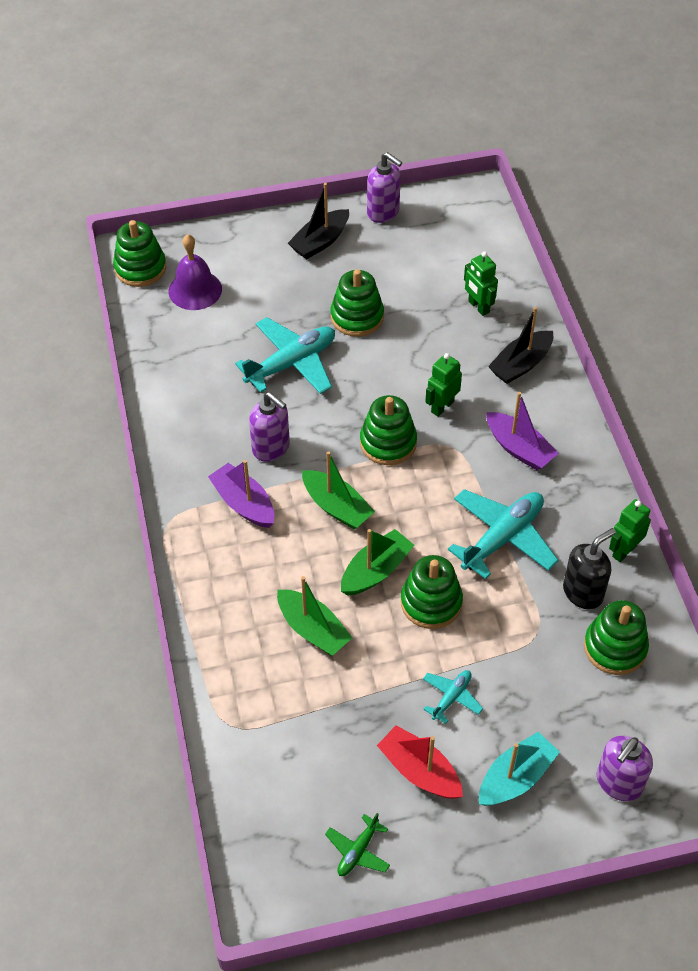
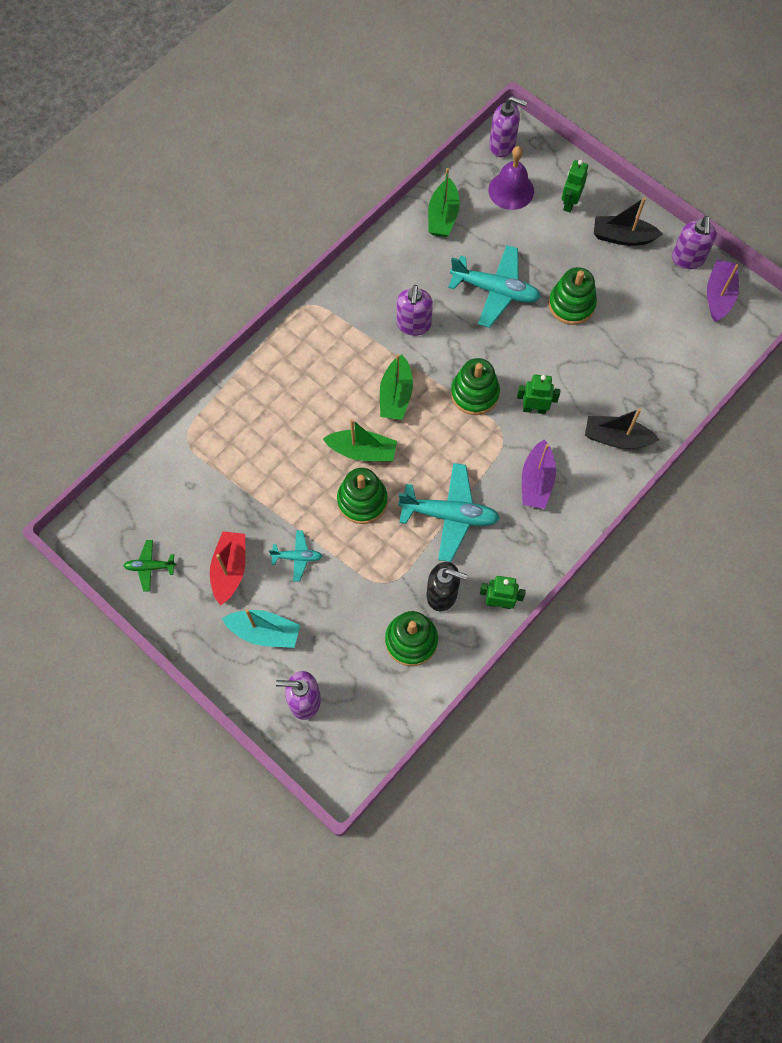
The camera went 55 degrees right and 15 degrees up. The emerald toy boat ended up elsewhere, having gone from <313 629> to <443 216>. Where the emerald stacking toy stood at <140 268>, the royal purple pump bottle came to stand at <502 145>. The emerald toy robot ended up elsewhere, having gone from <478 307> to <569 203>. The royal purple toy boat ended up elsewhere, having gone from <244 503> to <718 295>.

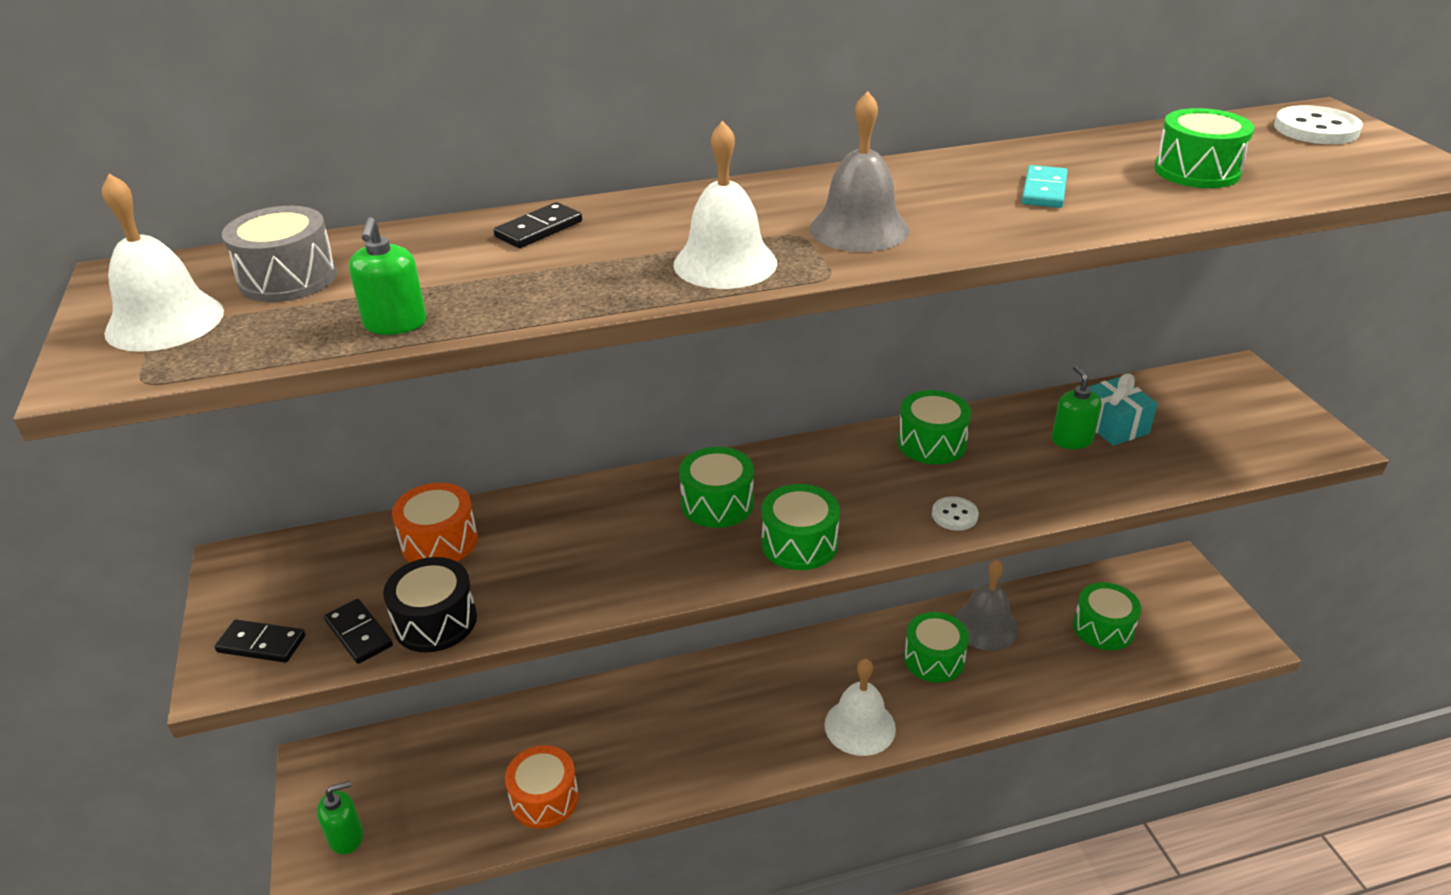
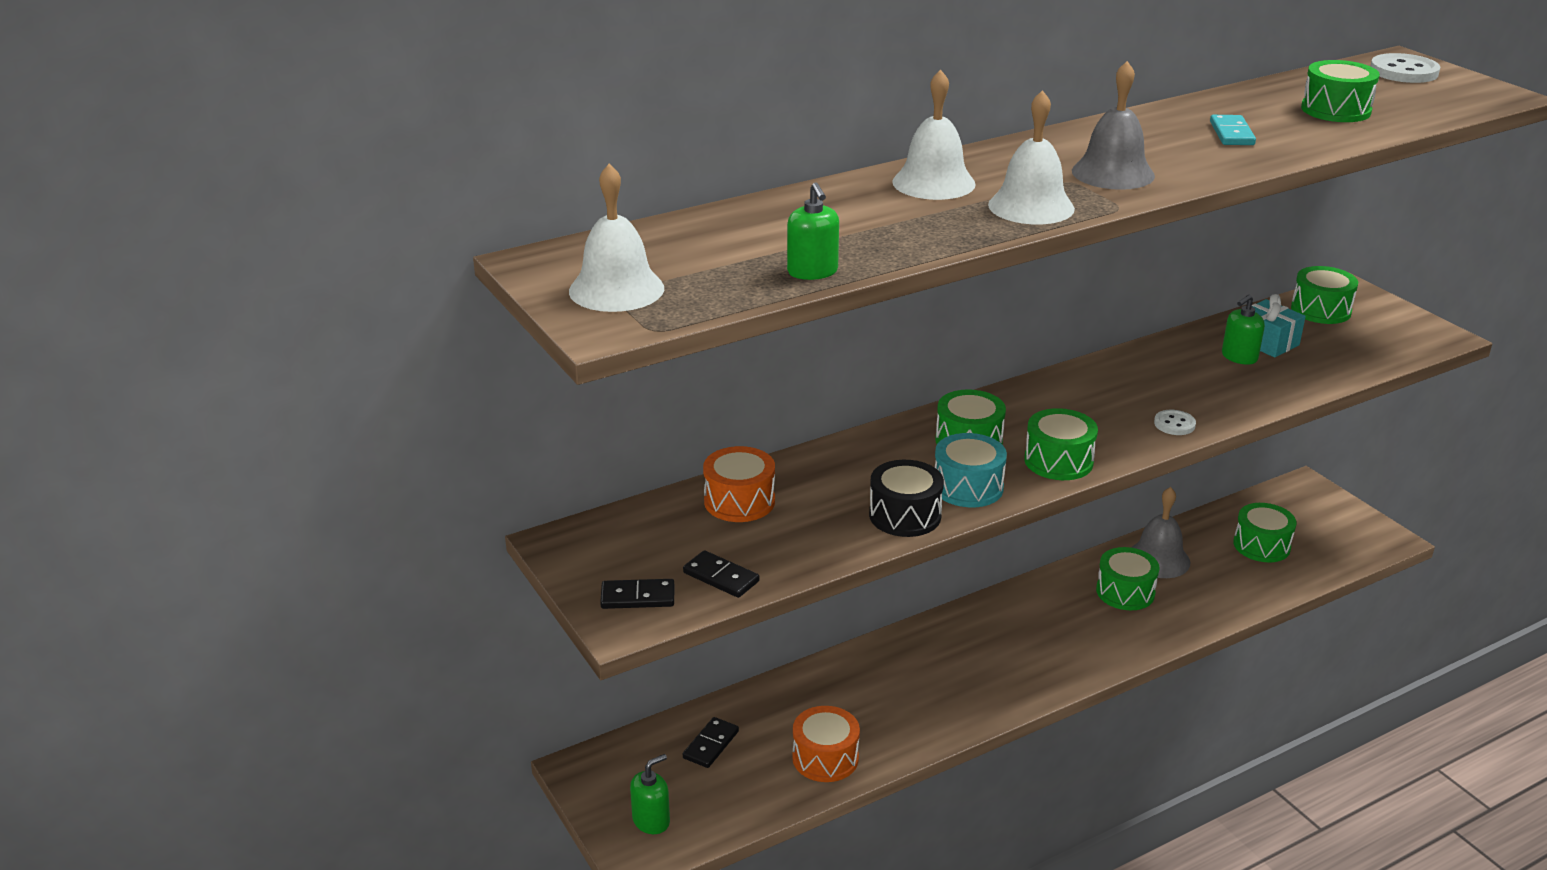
The camera went 15 degrees left and 5 degrees down. The ebony domino tile ended up elsewhere, having gone from <539 229> to <710 745>. The ebony toy drum ended up elsewhere, having gone from <435 621> to <905 515>. The pure white school bell ended up elsewhere, having gone from <860 726> to <933 183>. The second view gained the turquoise toy drum at <968 487>. The emerald pump bottle at <1071 440> ended up facing another way, 105 degrees counterclockwise from before. The emerald toy drum ended up elsewhere, having gone from <931 443> to <1320 310>. The second view lost the gray toy drum at <288 278>.

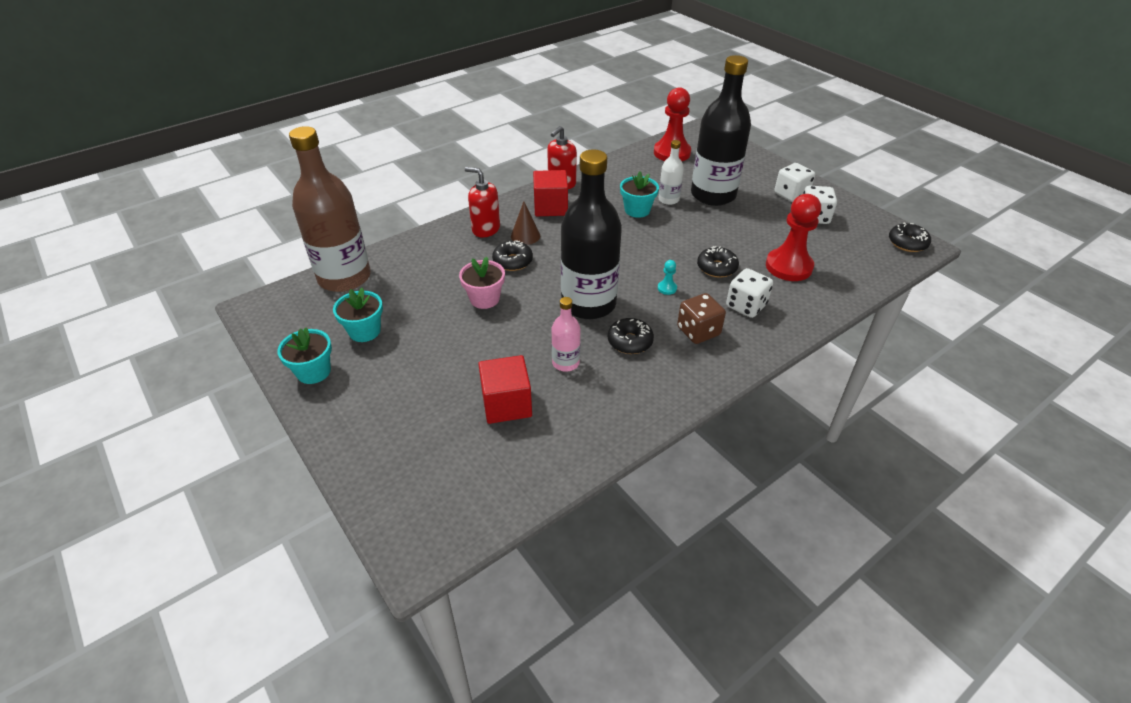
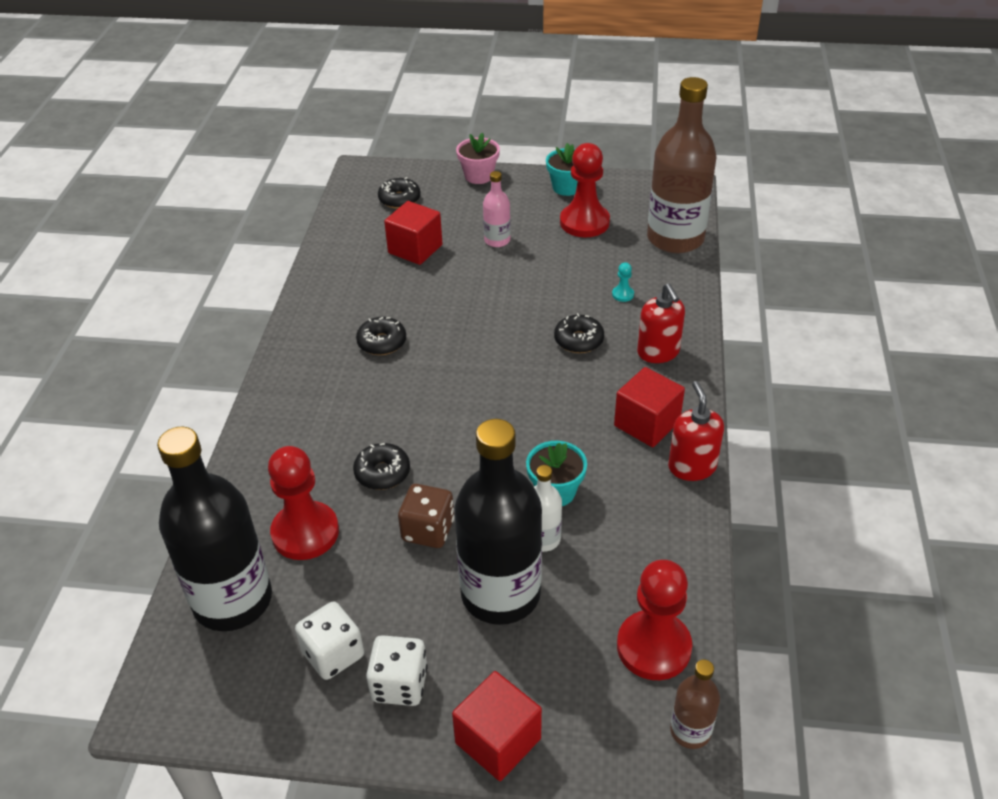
The camera went 135 degrees right and 0 degrees up. The ebony flask ended up elsewhere, having gone from <588 303> to <233 600>. The ebony doughnut ended up elsewhere, having gone from <907 243> to <399 199>. The dark brown dice ended up elsewhere, having gone from <698 331> to <428 530>. The second view gained the crimson block at <498 740>. The pink potted plant ended up elsewhere, having gone from <484 299> to <479 176>. The pink flask ended up elsewhere, having gone from <565 363> to <497 240>. Where the turquoise potted plant stood at <364 331>, the crimson pawn came to stand at <584 222>. The turquoise pawn ended up elsewhere, having gone from <667 288> to <623 294>. The crimson pump bottle at <486 229> ended up facing another way, 90 degrees clockwise from before. The second view gained the dark brown flask at <690 731>. The second view lost the dark brown solid cone at <525 236>. The second view lost the pure white dice at <746 306>.

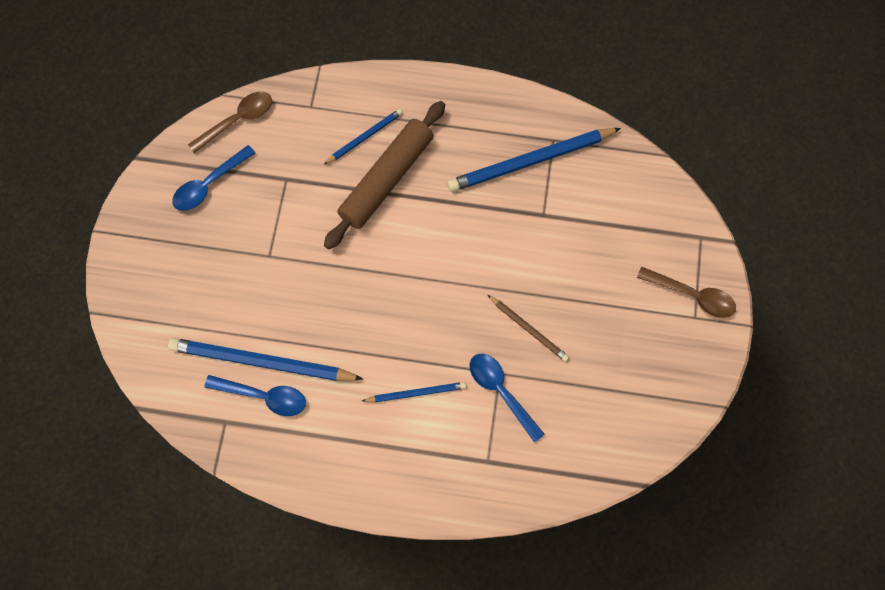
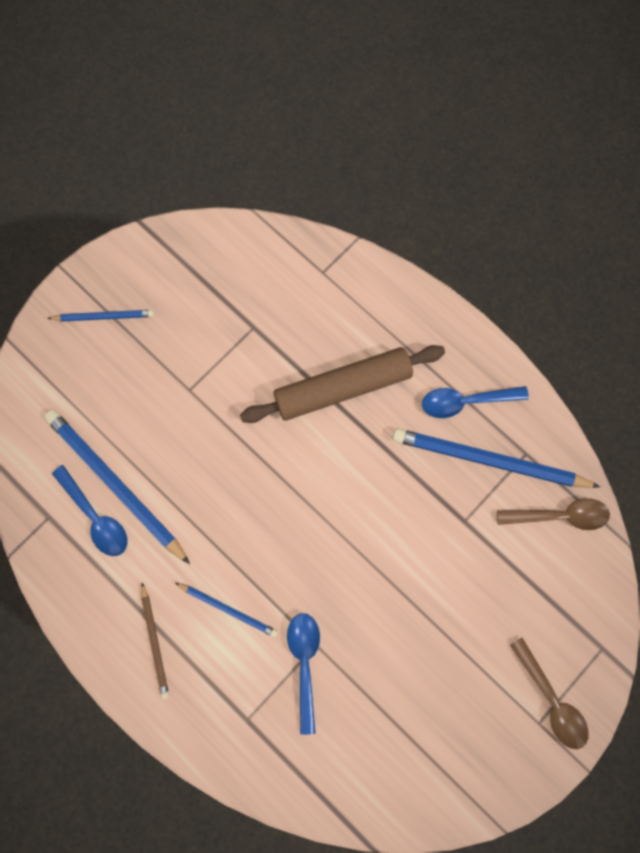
The camera went 35 degrees right and 5 degrees up. The royal blue pencil ended up elsewhere, having gone from <365 137> to <104 316>. The dark brown pencil ended up elsewhere, having gone from <529 329> to <155 642>. The royal blue tablespoon ended up elsewhere, having gone from <209 184> to <466 402>. The dark brown tablespoon ended up elsewhere, having gone from <238 120> to <559 515>.

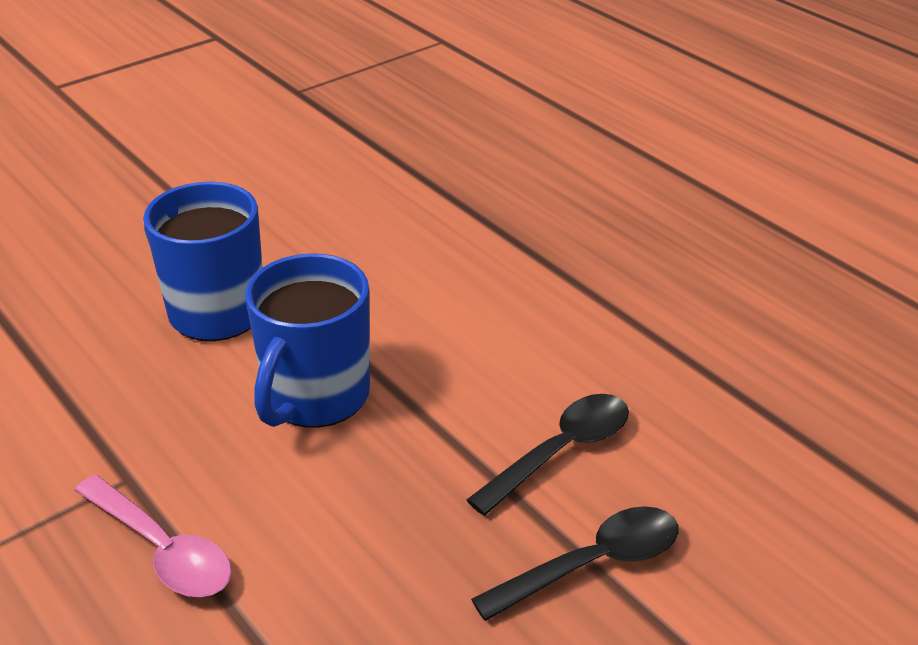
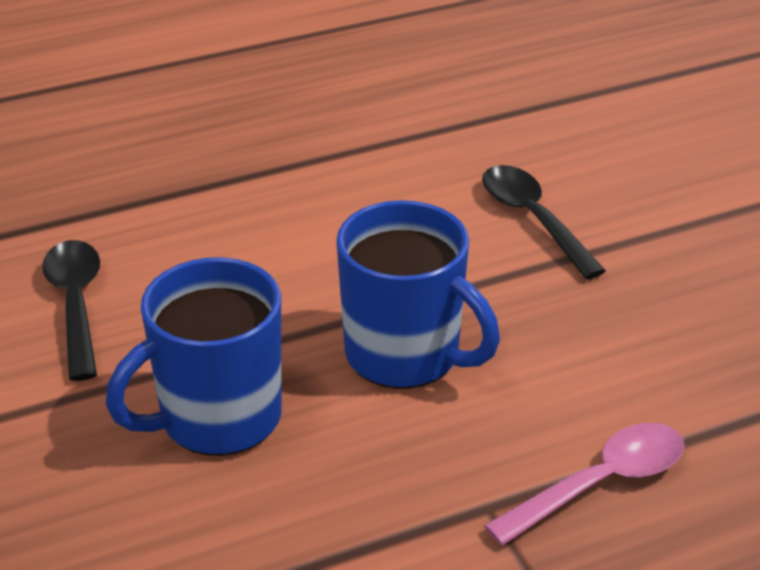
The camera went 75 degrees left and 0 degrees up. The ebony tablespoon ended up elsewhere, having gone from <592 564> to <75 304>.

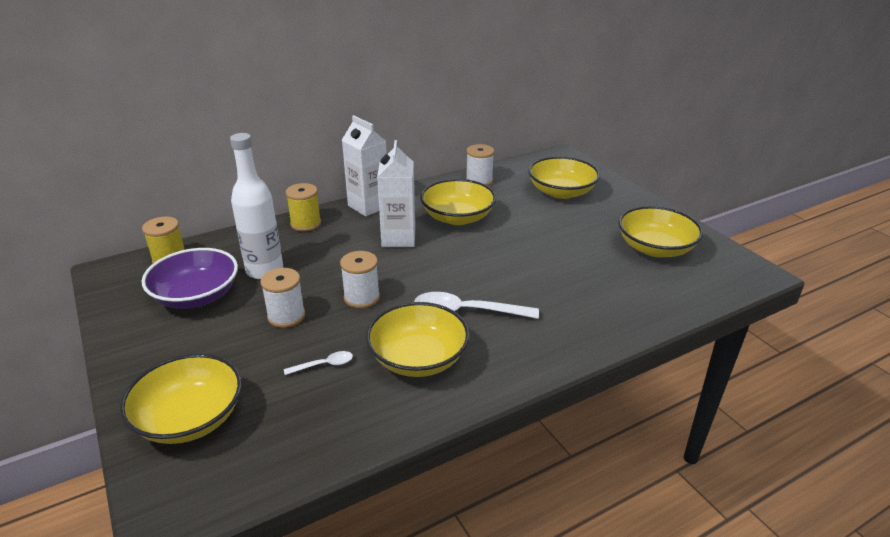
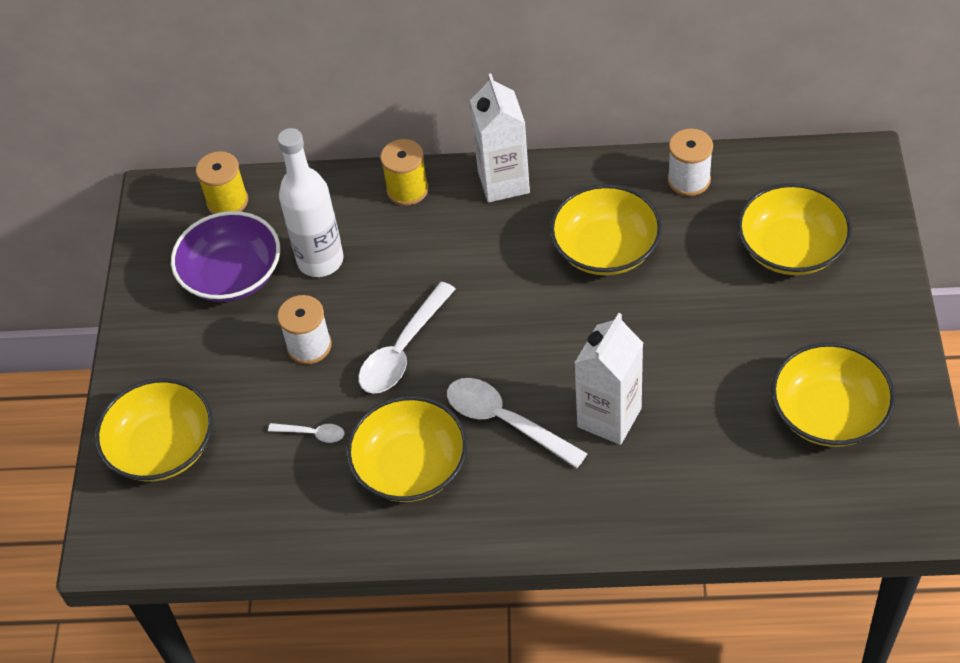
The camera went 35 degrees right and 20 degrees up. Where the pure white bobbin stood at <362 297>, the pure white tablespoon came to stand at <403 350>. The pure white carton ended up elsewhere, having gone from <398 238> to <609 417>.

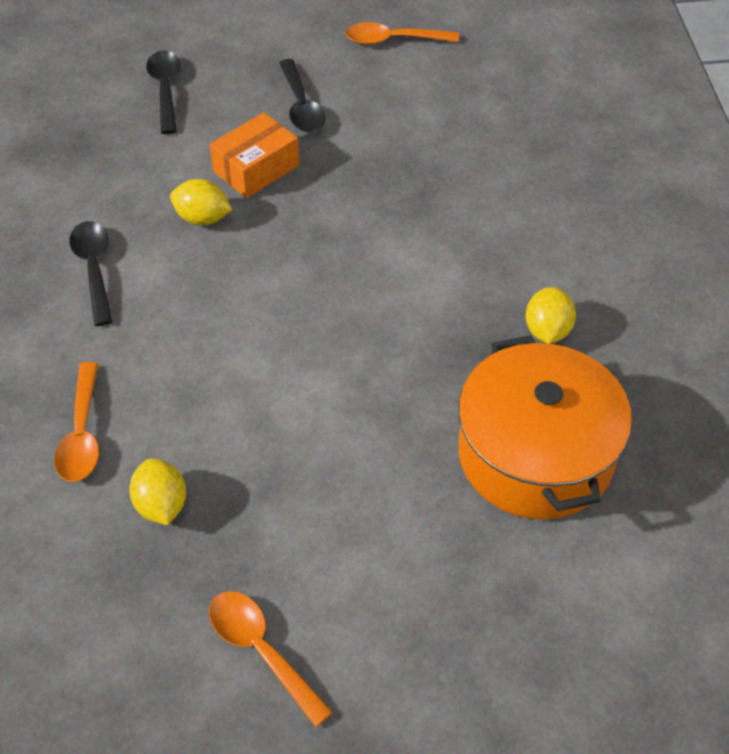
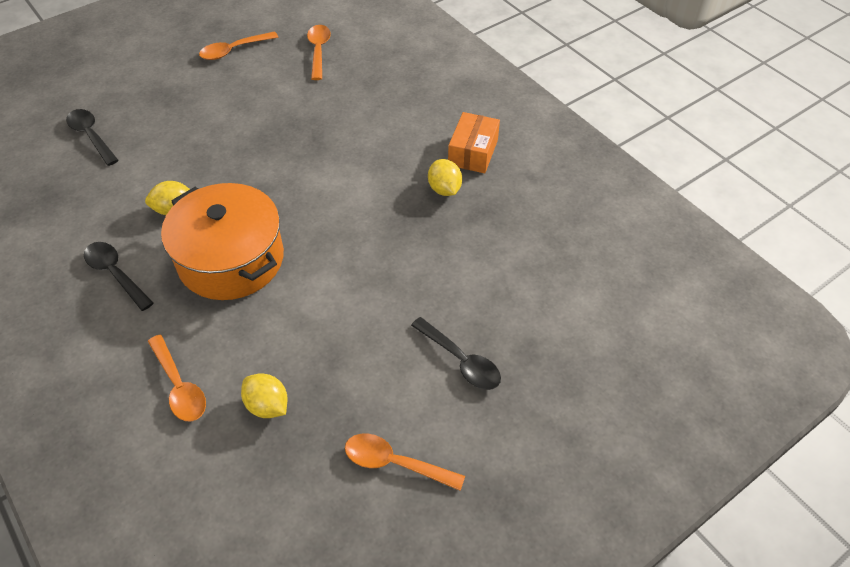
The camera went 30 degrees left and 0 degrees up. The orange-coloured cooking pot ended up elsewhere, having gone from <535 454> to <231 259>. The second view gained the orange-coloured tablespoon at <318 51>. The ebony tablespoon ended up elsewhere, having gone from <301 106> to <461 360>. The orange-coloured box ended up elsewhere, having gone from <256 168> to <473 152>.

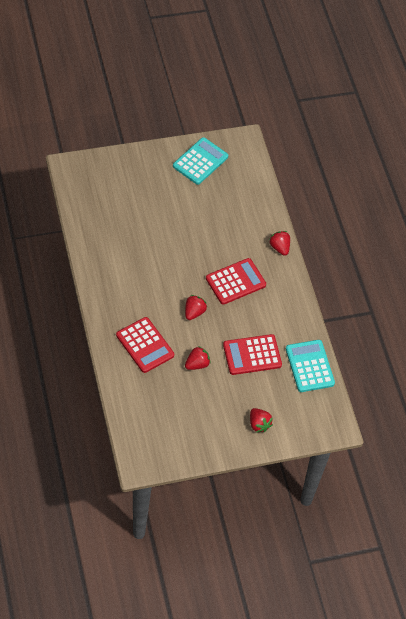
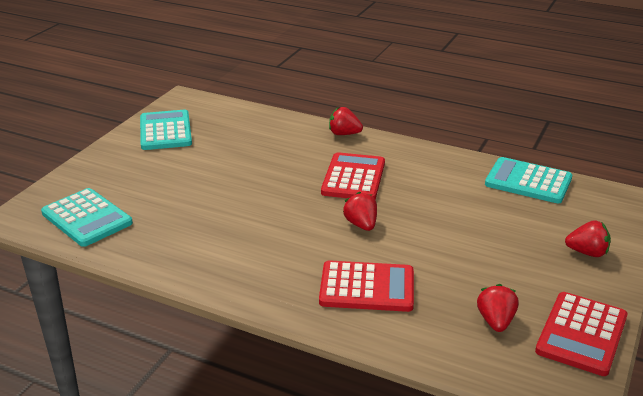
The camera went 45 degrees left and 25 degrees down. The second view gained the turquoise calculator at <87 218>. The crimson strawberry ended up elsewhere, having gone from <197 364> to <495 321>. The crimson calculator ended up elsewhere, having gone from <252 355> to <581 334>.

